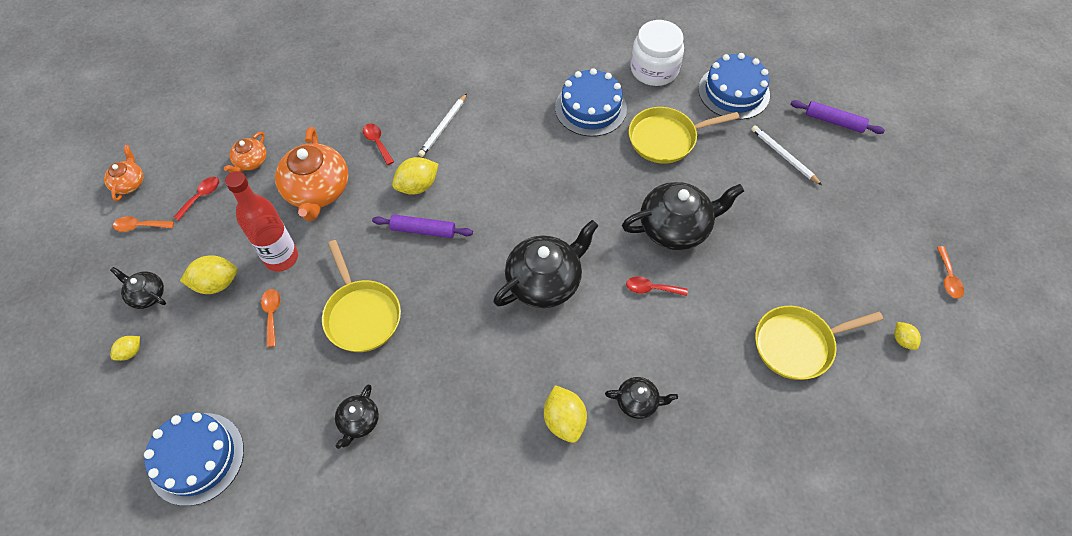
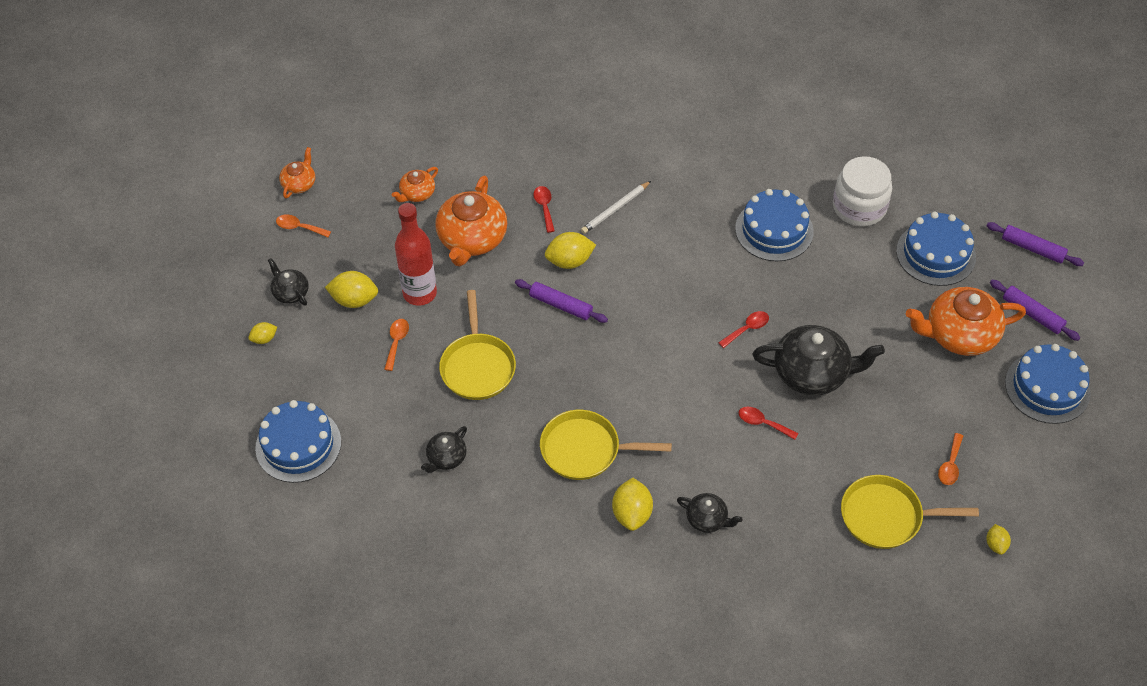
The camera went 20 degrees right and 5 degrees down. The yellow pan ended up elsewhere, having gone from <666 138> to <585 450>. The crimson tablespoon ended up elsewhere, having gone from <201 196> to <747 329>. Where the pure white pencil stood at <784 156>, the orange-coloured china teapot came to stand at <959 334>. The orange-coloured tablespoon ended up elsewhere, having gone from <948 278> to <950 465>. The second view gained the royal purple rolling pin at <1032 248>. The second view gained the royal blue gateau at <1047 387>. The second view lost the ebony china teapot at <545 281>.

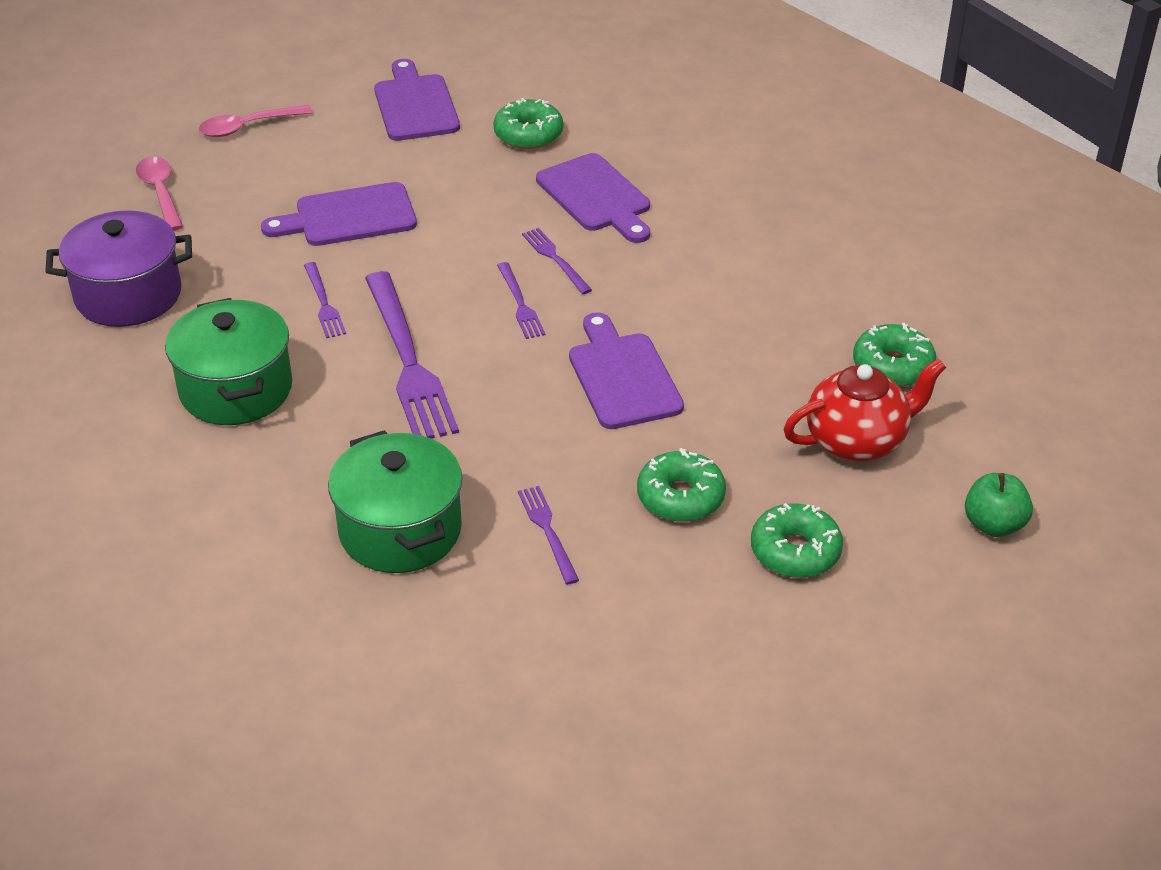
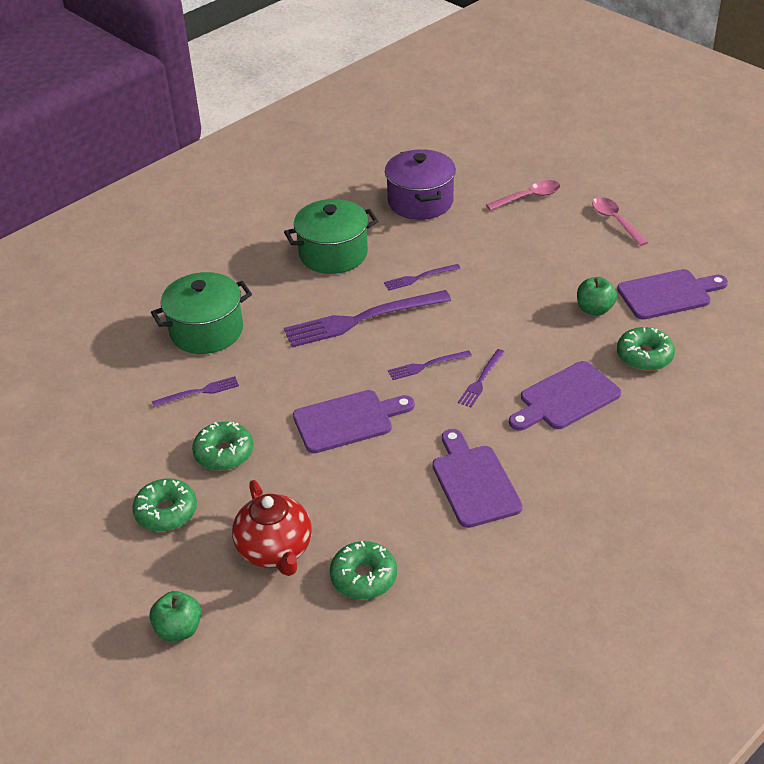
The camera went 90 degrees right and 0 degrees up. The royal purple cutting board ended up elsewhere, having gone from <349 217> to <474 482>. The royal purple fork at <555 259> ended up facing another way, 150 degrees clockwise from before. The second view gained the emerald apple at <594 309>.

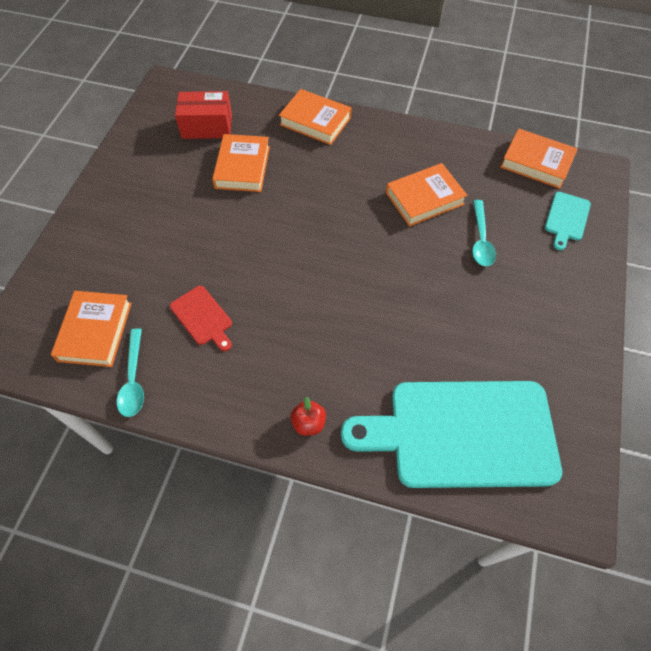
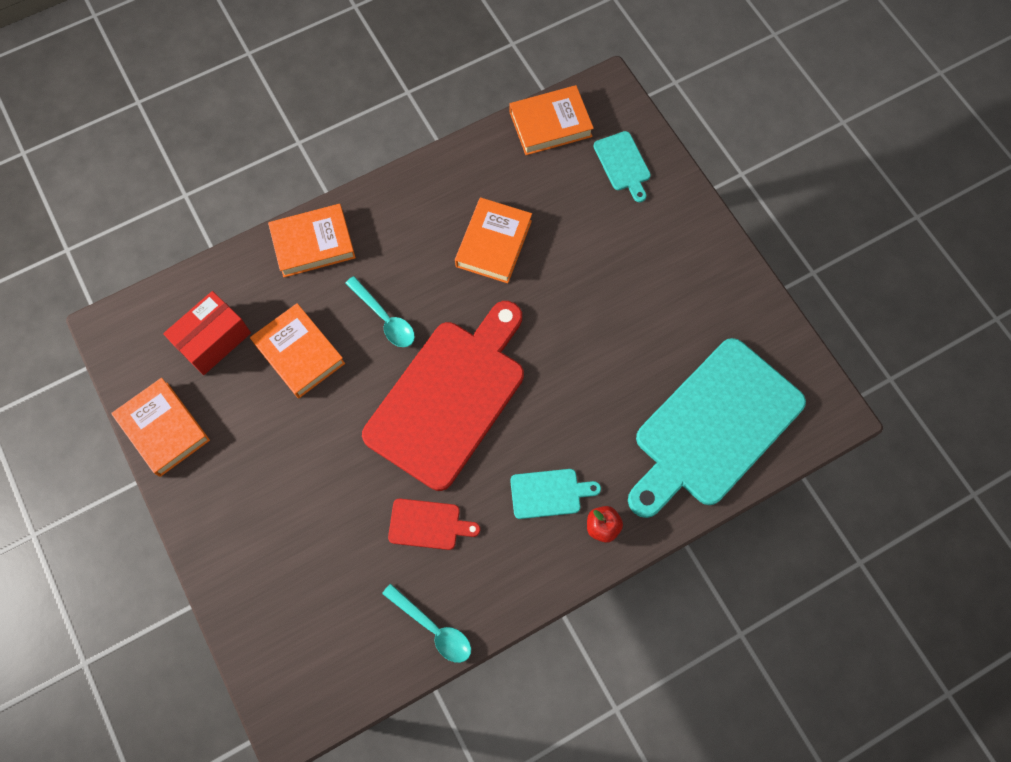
The camera went 45 degrees left and 10 degrees up. The orange-coloured hardcover ended up elsewhere, having gone from <95 331> to <163 429>. The turquoise tablespoon ended up elsewhere, having gone from <480 240> to <384 318>. The second view gained the crimson cutting board at <449 397>. The second view gained the turquoise cutting board at <549 493>.

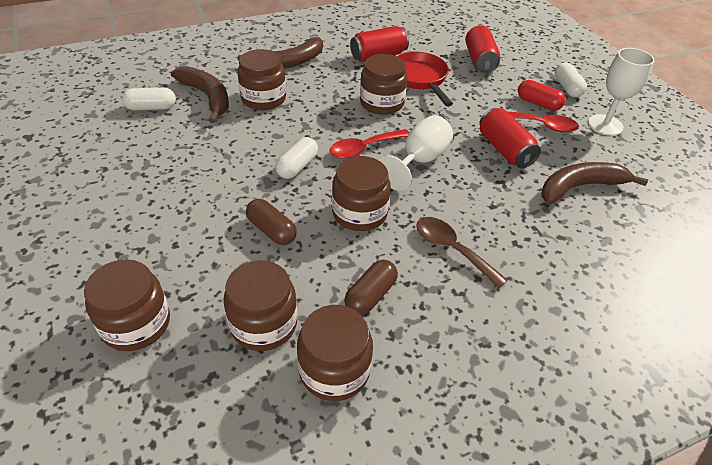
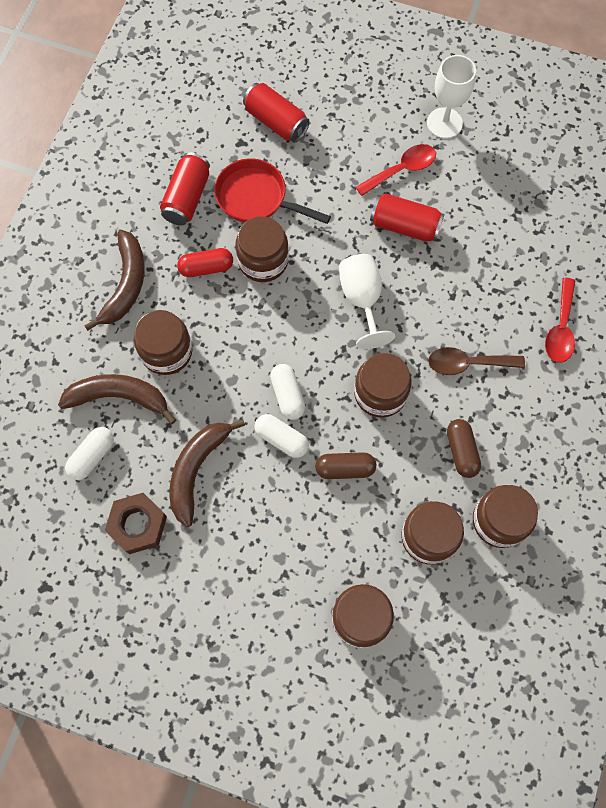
The camera went 45 degrees left and 25 degrees up. The second view gained the dark brown hex nut at <138 525>. The dark brown banana ended up elsewhere, having gone from <580 187> to <197 469>. The crimson pill shape ended up elsewhere, having gone from <538 103> to <206 268>. The pure white pill shape ended up elsewhere, having gone from <567 88> to <282 439>. The crimson tablespoon ended up elsewhere, having gone from <364 148> to <560 328>.

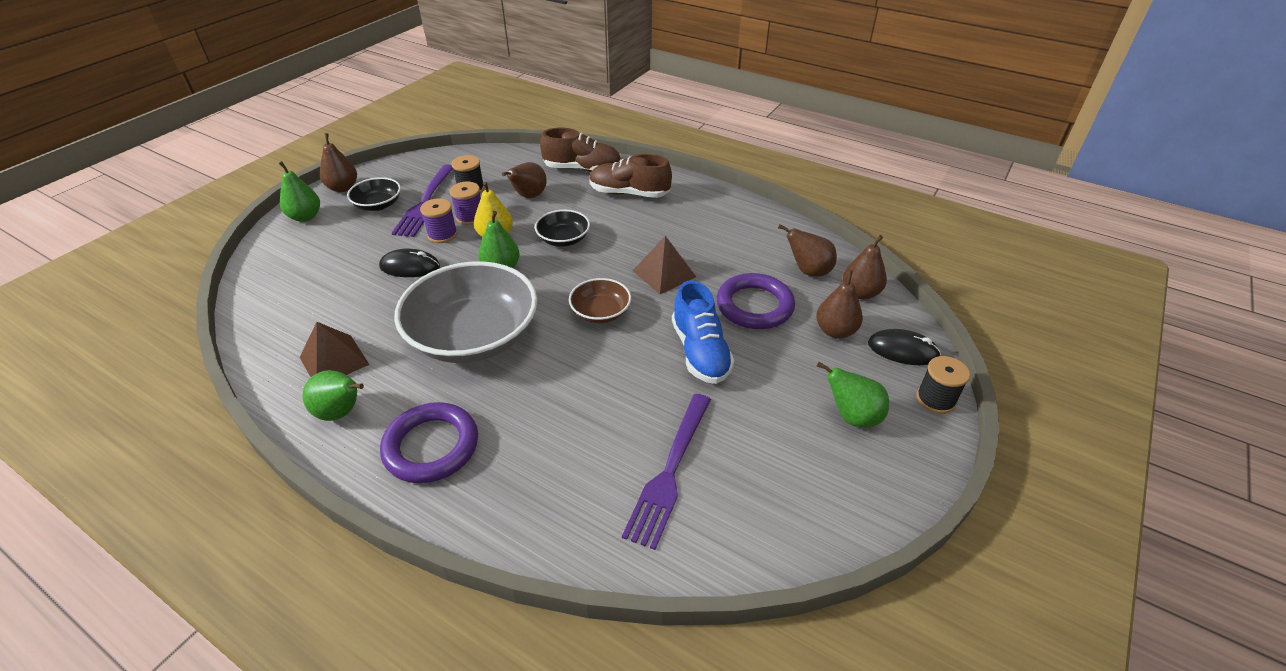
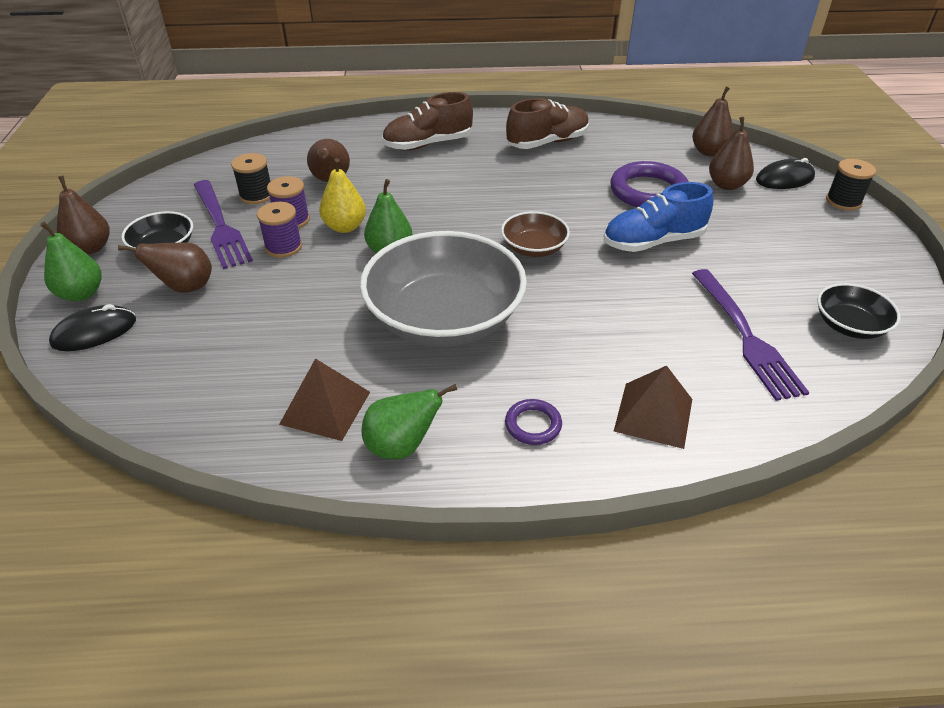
The camera went 35 degrees left and 0 degrees up. The ebony PC mouse ended up elsewhere, having gone from <410 266> to <94 332>. The dark brown toy pear ended up elsewhere, having gone from <808 271> to <185 287>. The size of the royal purple ring at <431 446> changed by a factor of 0.51. The dark brown shoe ended up elsewhere, having gone from <582 169> to <547 142>. The royal blue shoe at <700 352> ended up facing another way, 120 degrees clockwise from before. The dark brown solid pyramid ended up elsewhere, having gone from <664 273> to <653 414>. The ebony deep dish ended up elsewhere, having gone from <563 239> to <849 325>. The second view lost the emerald toy pear at <852 416>.

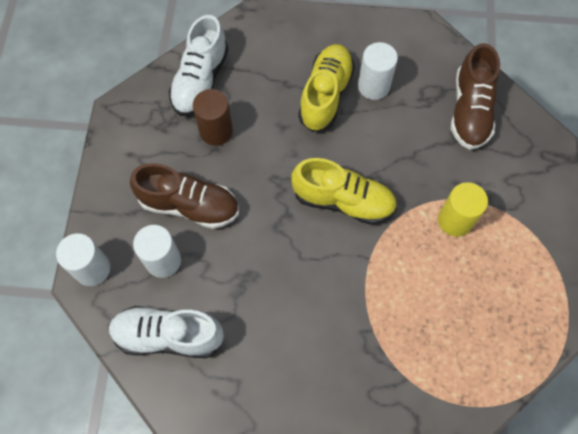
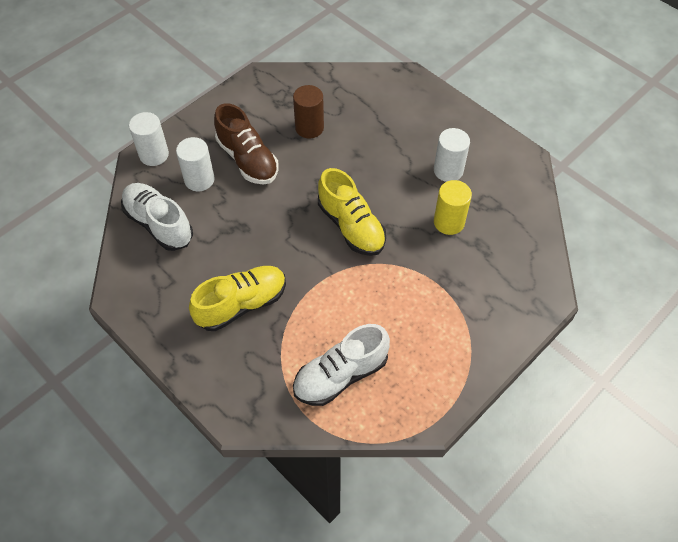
The camera went 40 degrees right and 10 degrees down. The yellow shoe ended up elsewhere, having gone from <325 95> to <241 304>. The pure white shoe ended up elsewhere, having gone from <200 80> to <340 375>. The yellow solid cylinder ended up elsewhere, having gone from <455 220> to <449 222>. The second view lost the dark brown shoe at <470 110>.

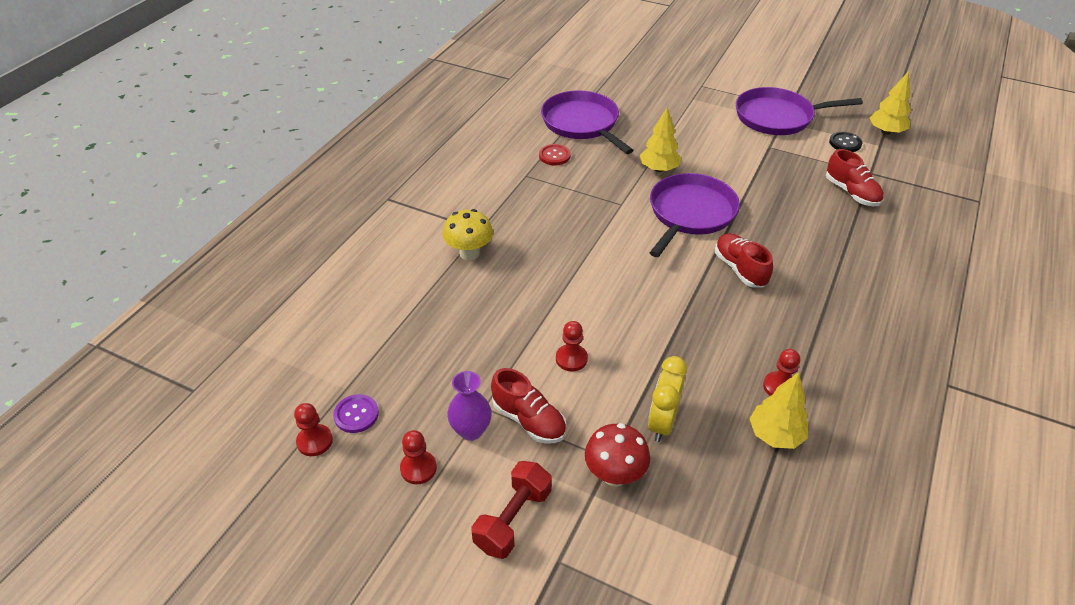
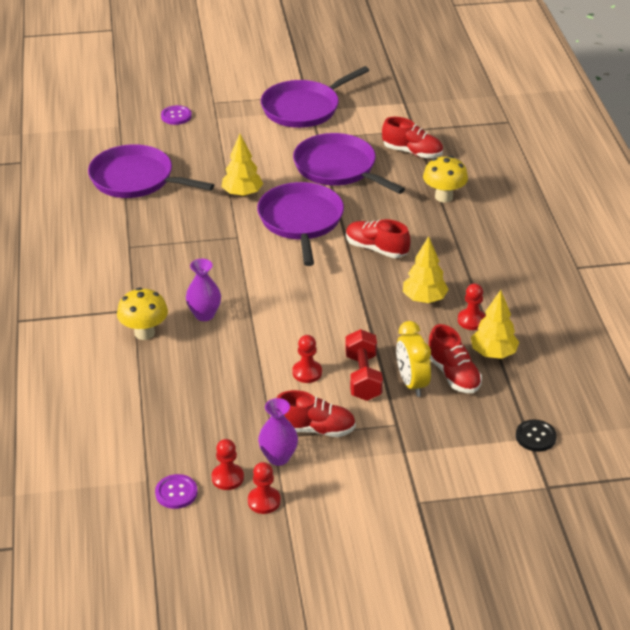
The camera went 35 degrees left and 5 degrees down. The second view gained the royal purple shirt button at <176 116>. The second view gained the royal purple tall vase at <204 315>. The crimson pawn ended up elsewhere, having gone from <315 441> to <227 478>. The second view gained the royal purple pan at <338 168>. The crimson dumbbell ended up elsewhere, having gone from <513 519> to <363 377>. The yellow tree ended up elsewhere, having gone from <885 132> to <424 299>. The second view gained the yellow toadstool at <444 197>. The second view gained the crimson shoe at <453 374>. The ebony shirt button ended up elsewhere, having gone from <845 143> to <535 437>. The second view lost the crimson shirt button at <554 156>. The second view lost the crimson toadstool at <614 475>.

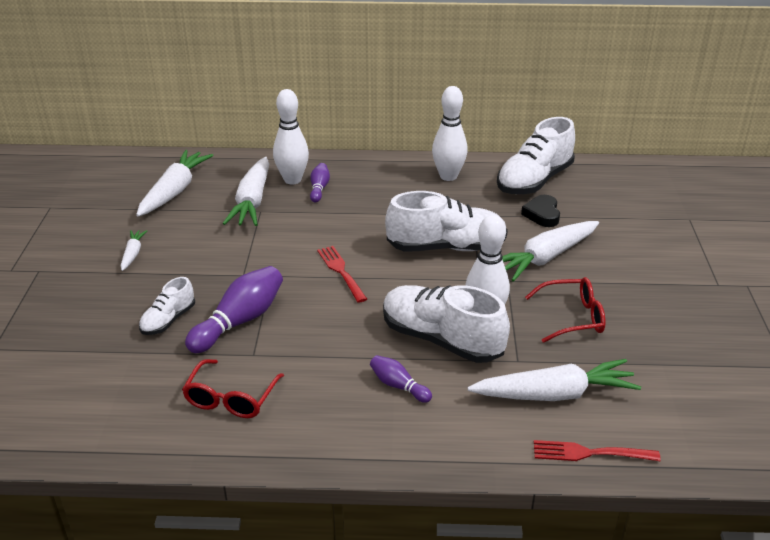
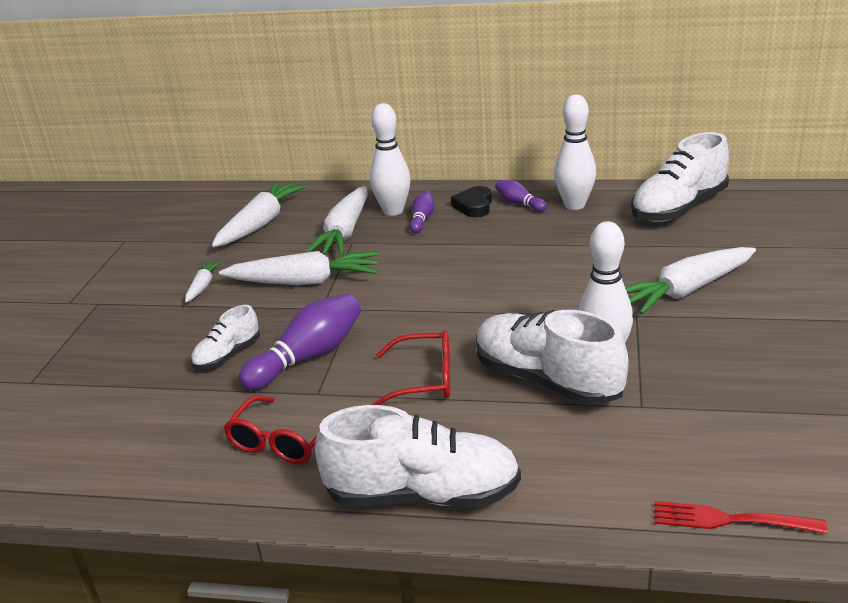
The camera went 10 degrees right and 5 degrees down. The pure white toy carrot ended up elsewhere, having gone from <554 394> to <304 282>. The pure white shoe ended up elsewhere, having gone from <446 247> to <422 495>. The crimson spectacles ended up elsewhere, having gone from <572 317> to <424 380>. The ebony love heart ended up elsewhere, having gone from <542 214> to <474 206>. The royal purple bowling pin ended up elsewhere, having gone from <398 386> to <519 204>. The second view lost the crimson fork at <341 272>.

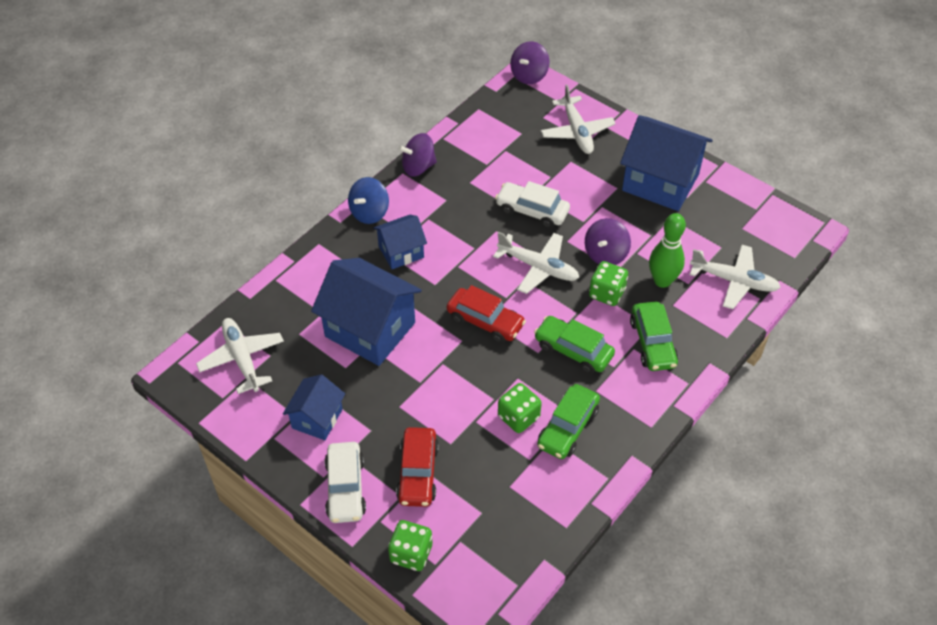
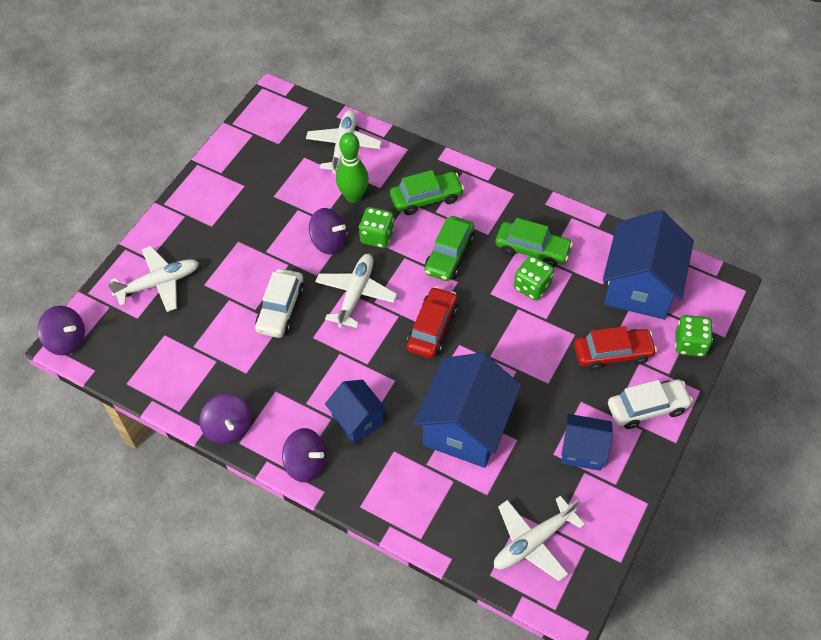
The camera went 100 degrees left and 5 degrees up. What was the royal blue whirligig at <369 212> turned into the royal purple whirligig at <306 463>. The royal blue house ended up elsewhere, having gone from <660 182> to <640 286>.

